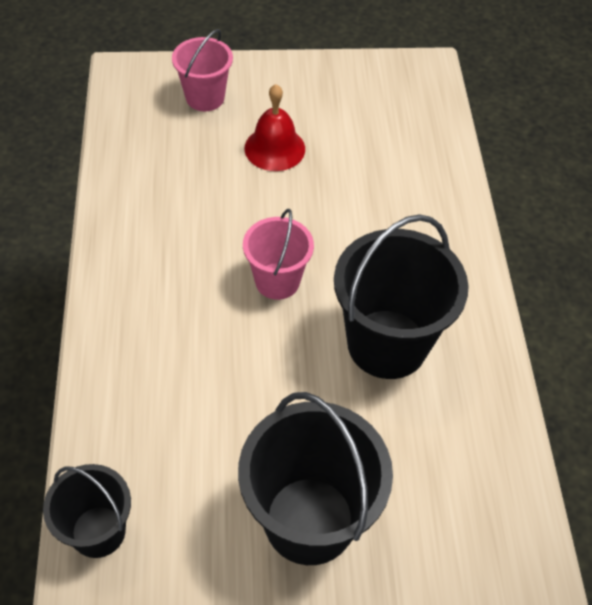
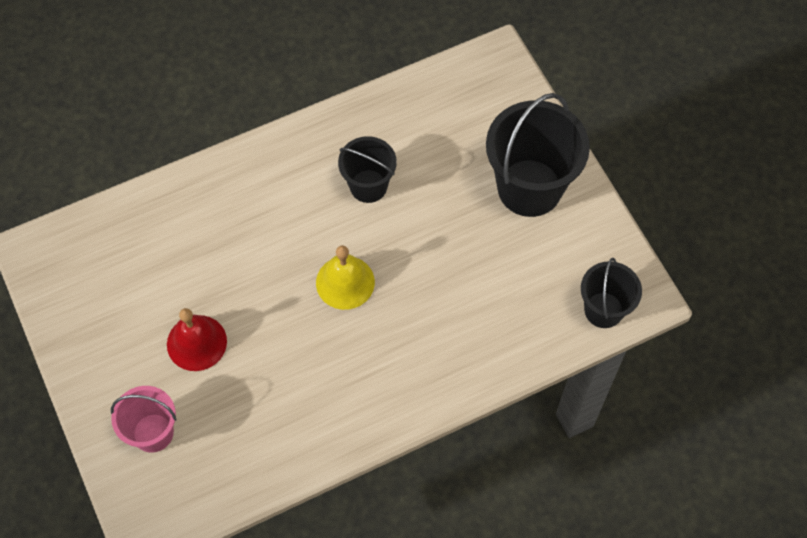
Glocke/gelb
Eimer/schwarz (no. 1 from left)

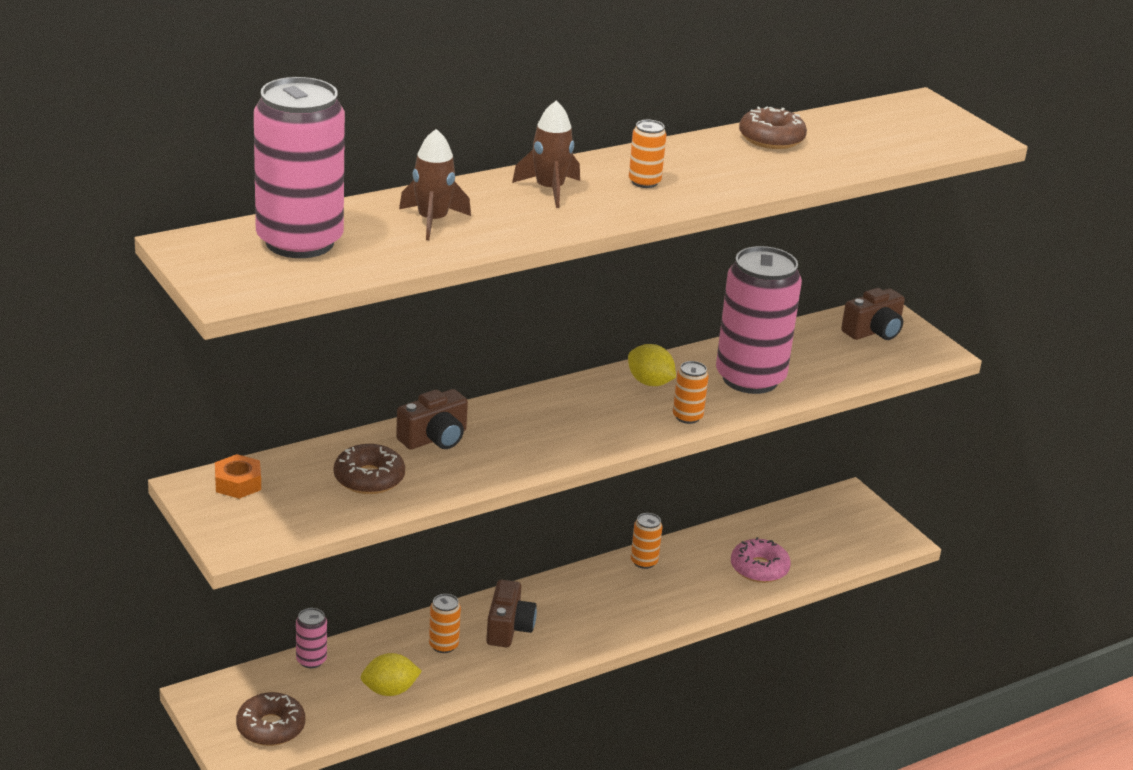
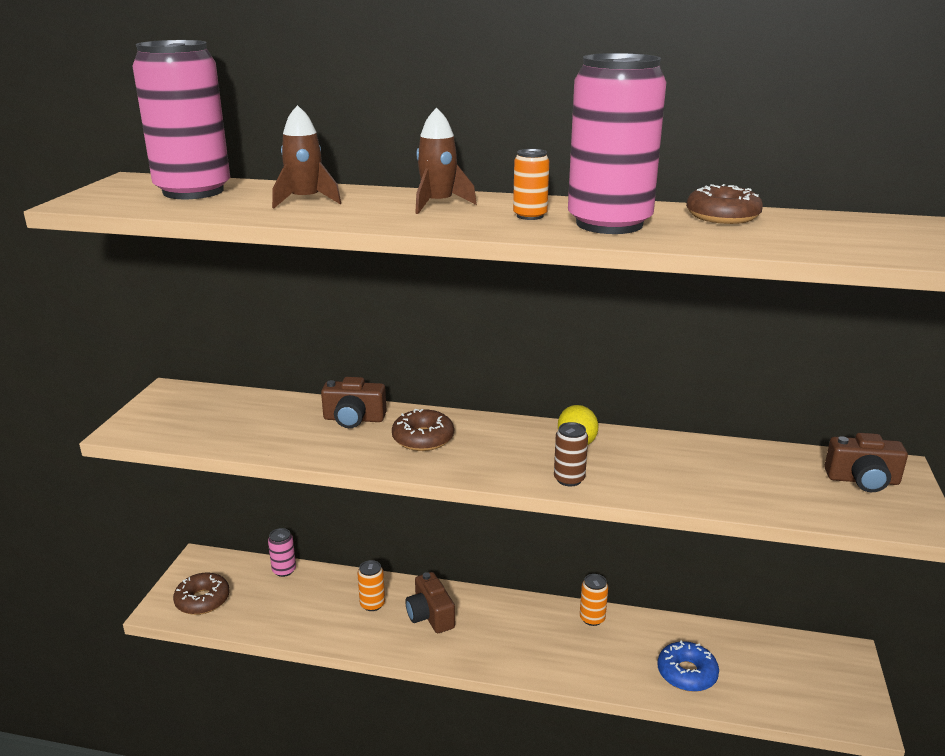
Sechskantmutter/orange
Zitrone/gelb (no. 1 from left in the first image)
Donut/braun (no. 2 from left)
Dose/rosa (no. 3 from left)
Dose/braun
Donut/blau
Kamera/braun (no. 2 from left)

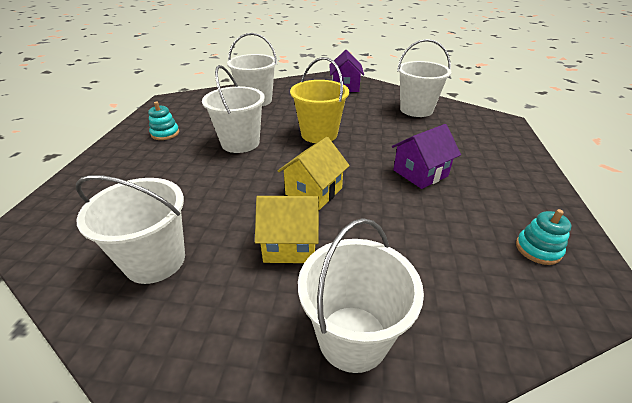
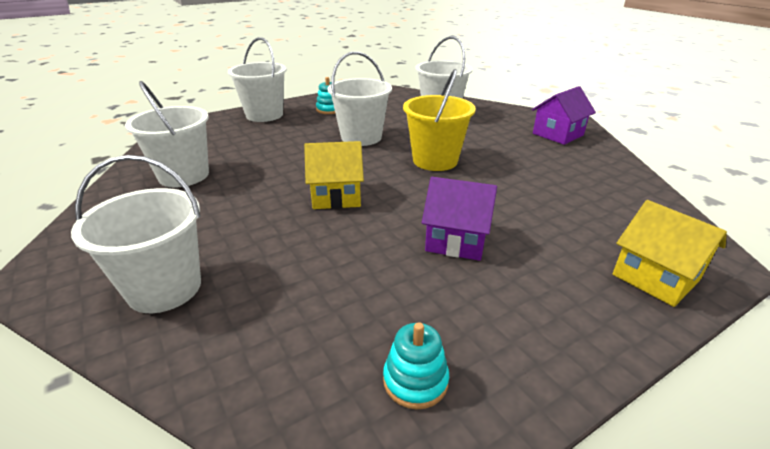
Haus/gelb (no. 2 from left)
Eimer/weiß (no. 3 from left)

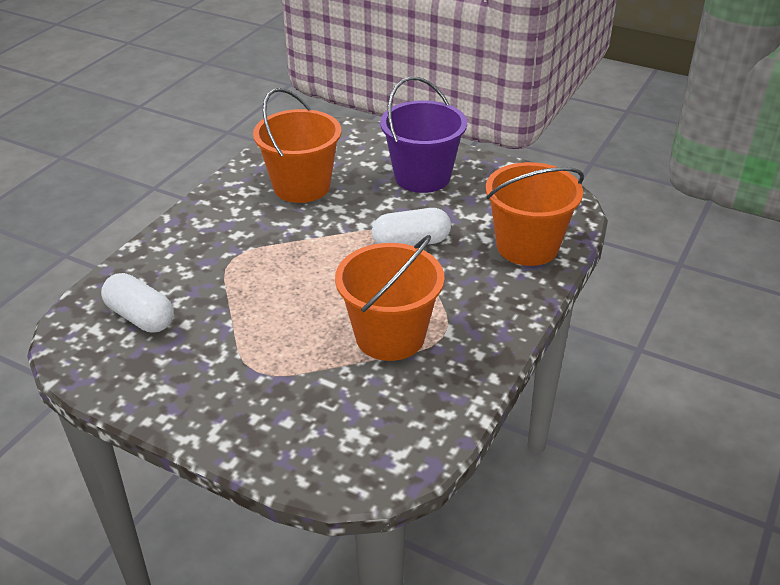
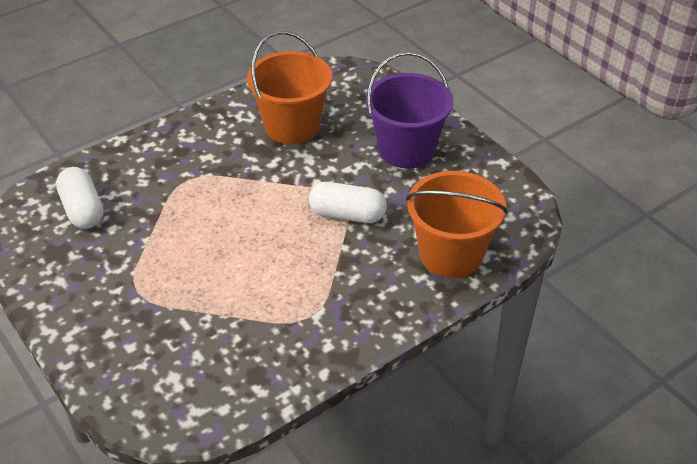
Eimer/orange (no. 2 from left in the first image)

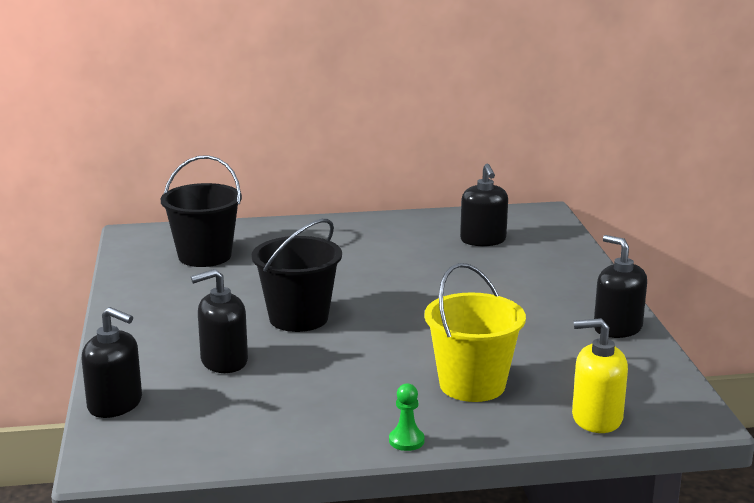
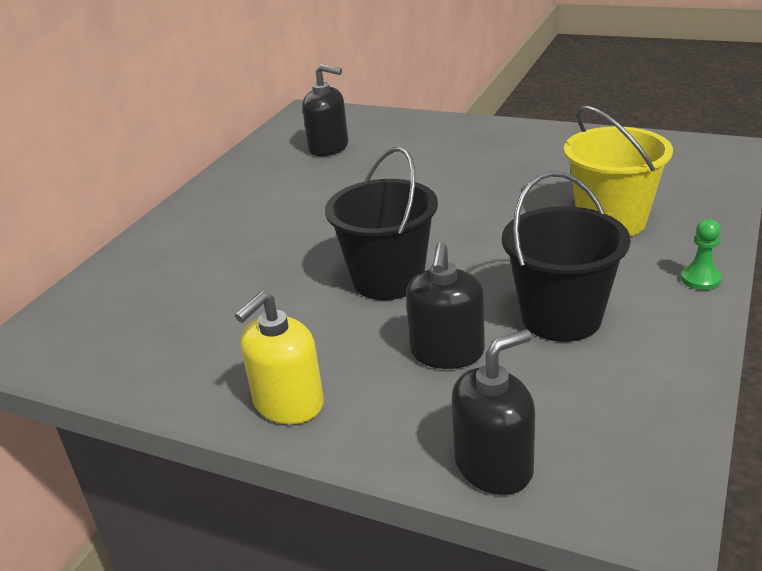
Seifenspender/schwarz (no. 4 from left in the first image)
Eimer/schwarz (no. 2 from left)
Seifenspender/gelb

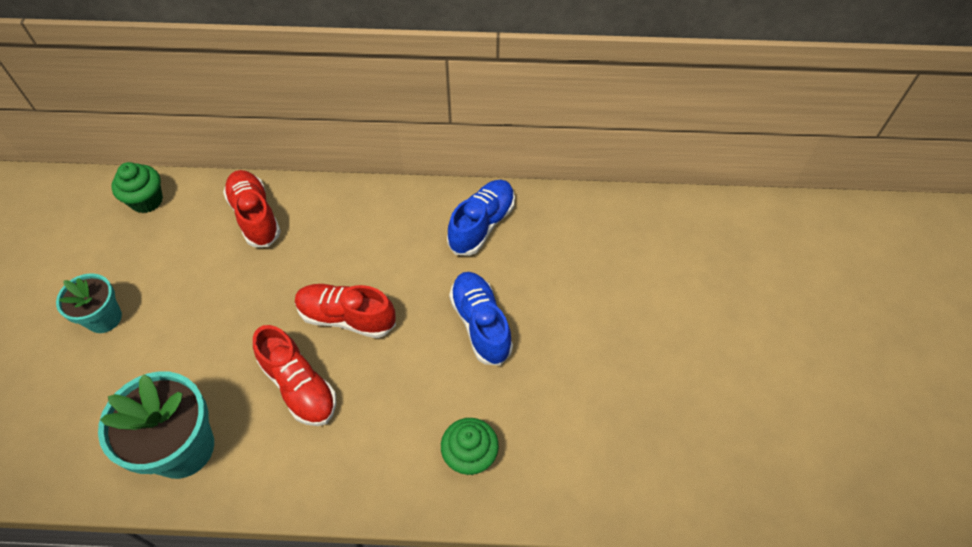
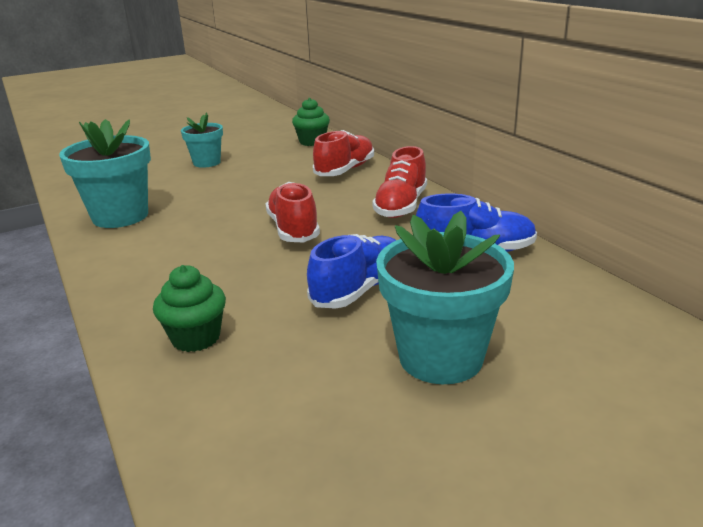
Blumentopf/türkis (no. 3 from left)
Schuh/rot (no. 3 from left)

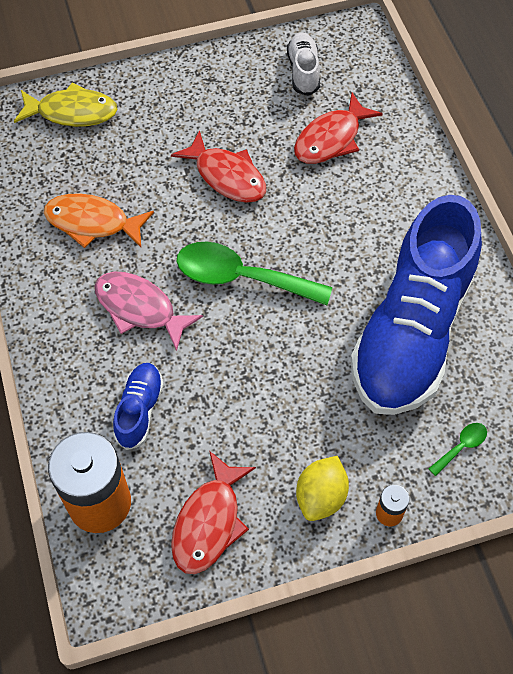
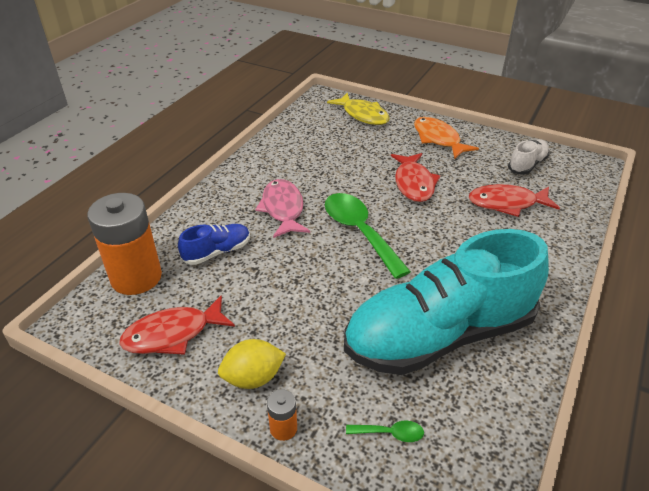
Fisch/orange
Schuh/türkis

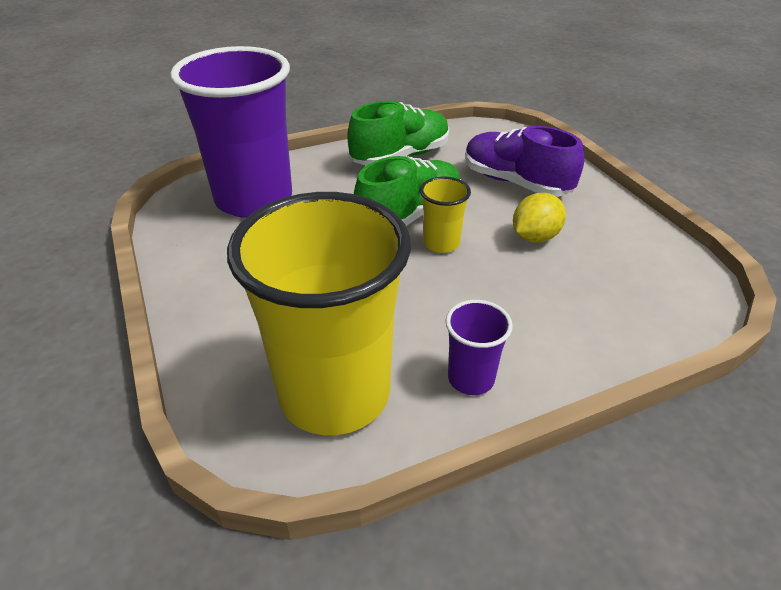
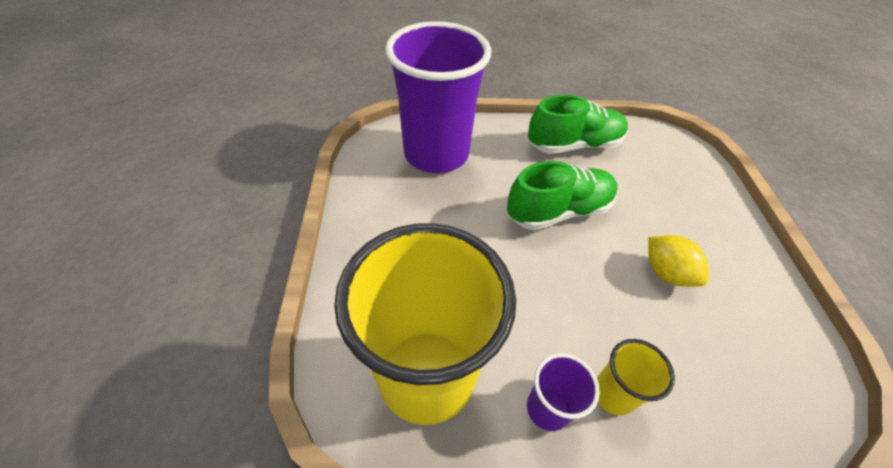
Schuh/lila
Becher/gelb (no. 2 from left)
Zitrone/gelb

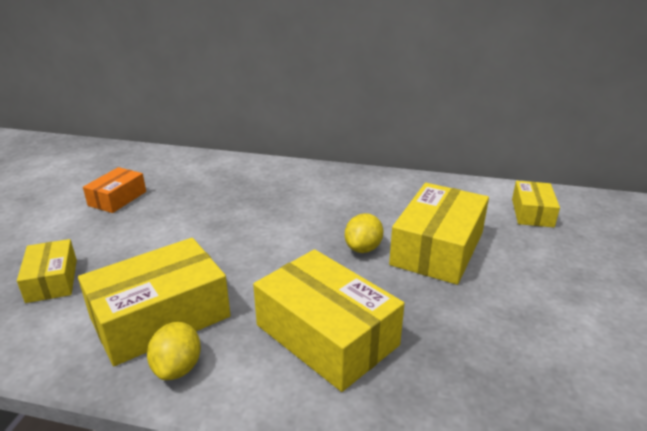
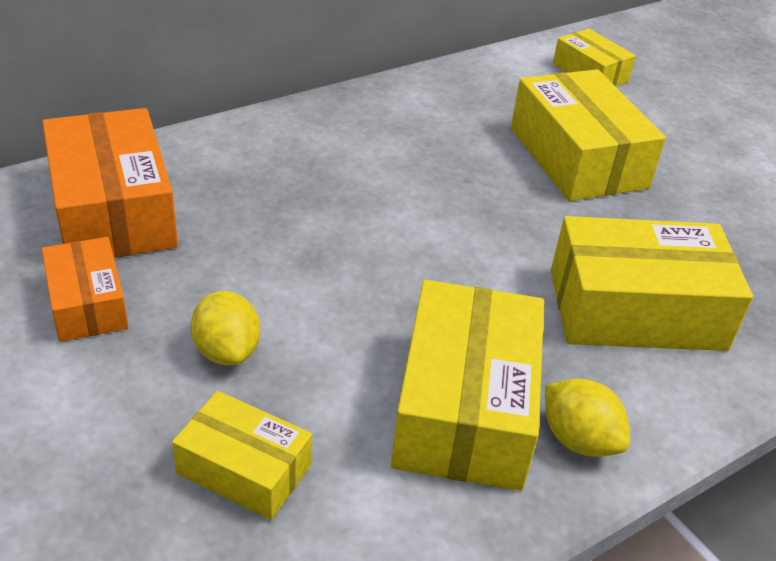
Schachtel/orange (no. 2 from left)
Zitrone/gelb (no. 1 from left)

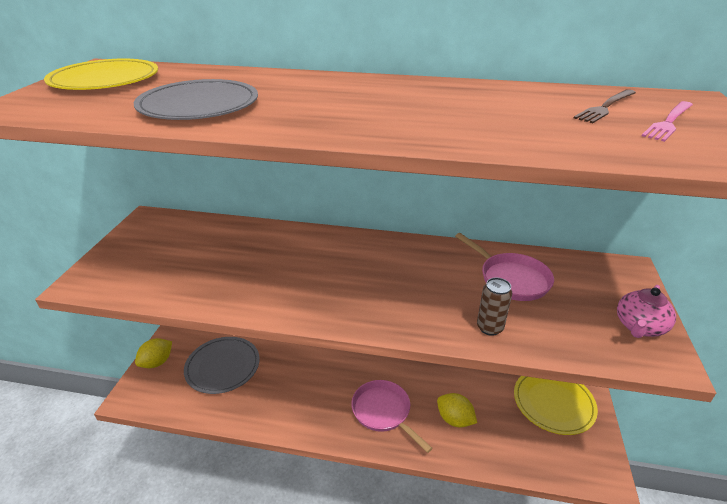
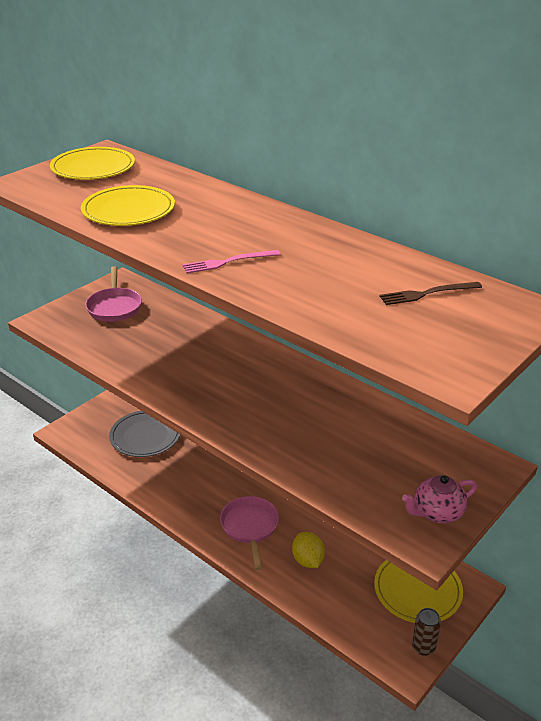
Zitrone/gelb (no. 1 from left in the first image)
Pfanne/rosa (no. 1 from left)
Dose/braun
Gabel/rosa
Teller/gelb (no. 2 from left)

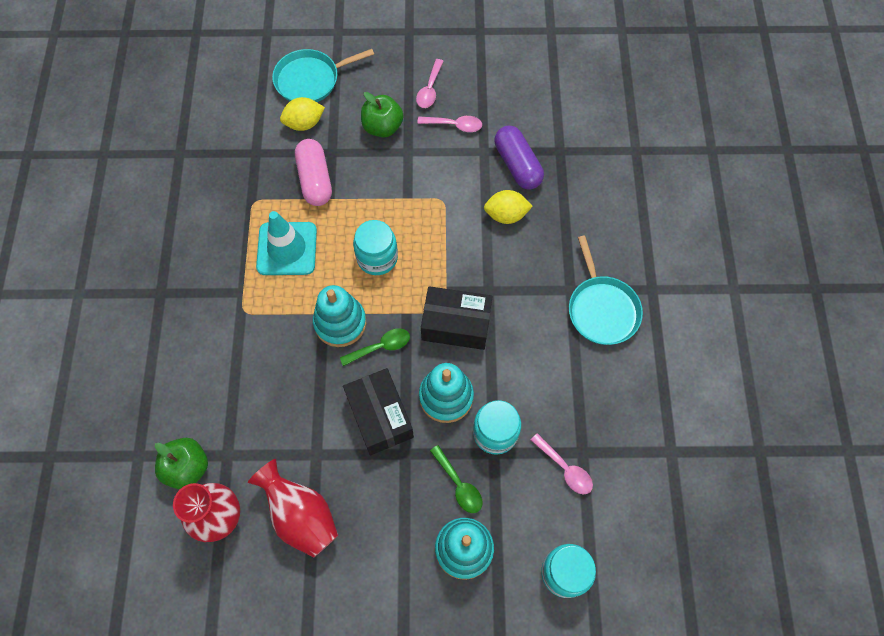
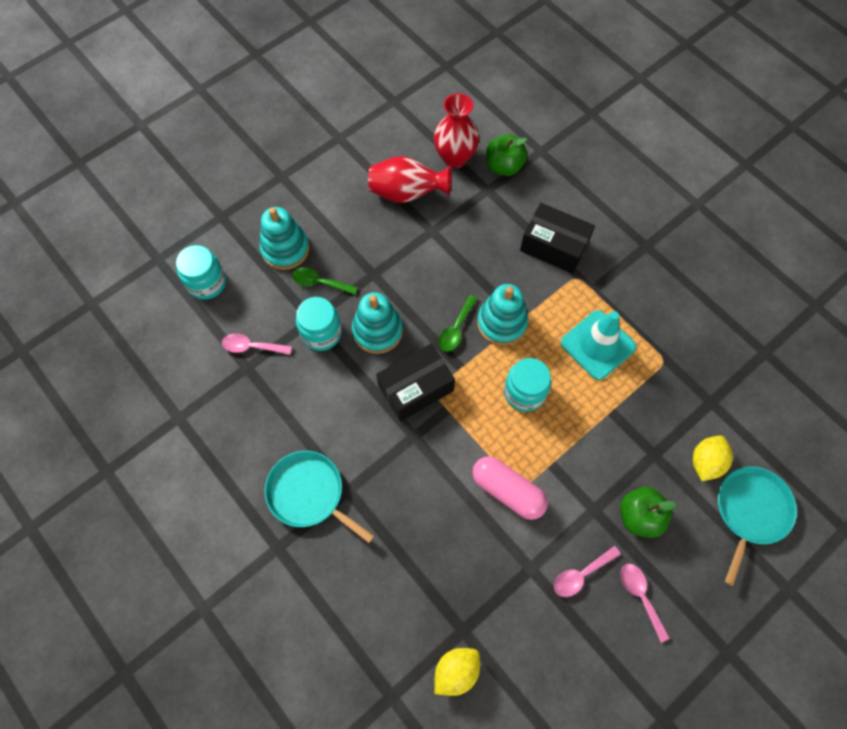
Kapsel/lila
Kapsel/rosa
Schachtel/schwarz (no. 2 from left)
Zitrone/gelb (no. 1 from left)

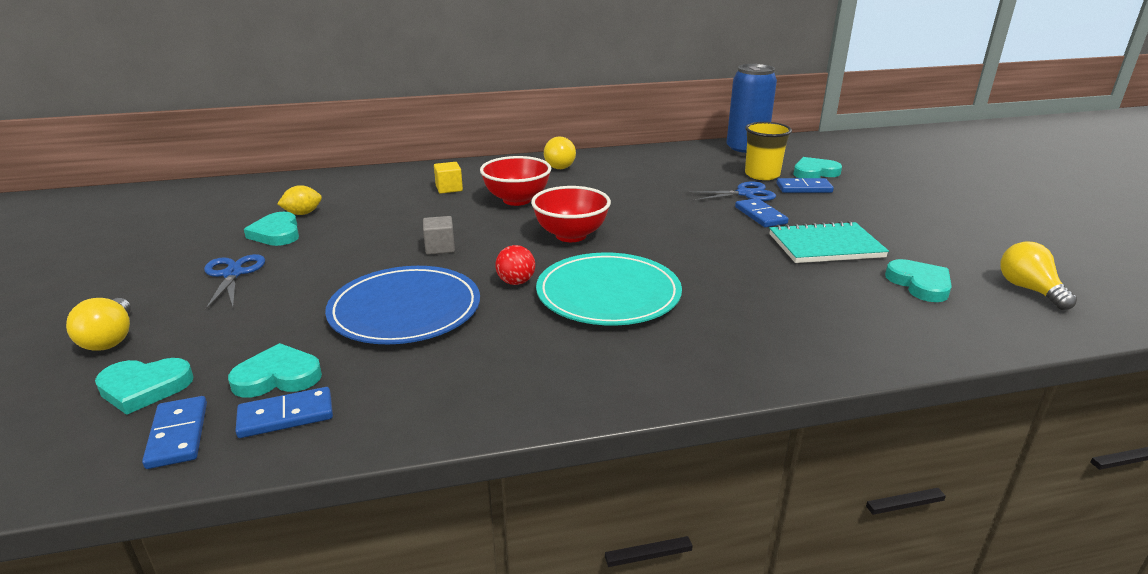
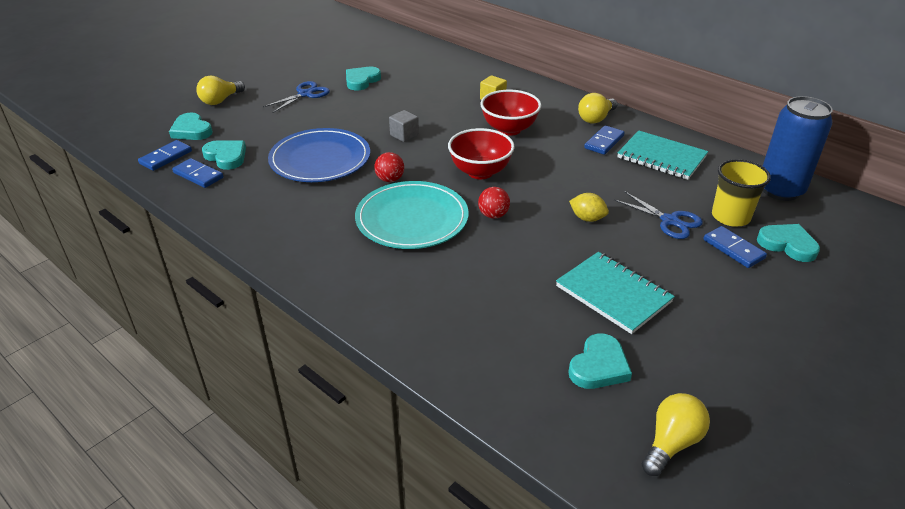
Ball/rot (no. 2 from left)
Notizbuch/türkis (no. 2 from left)
Zitrone/gelb
Dominostein/blau (no. 3 from left)

